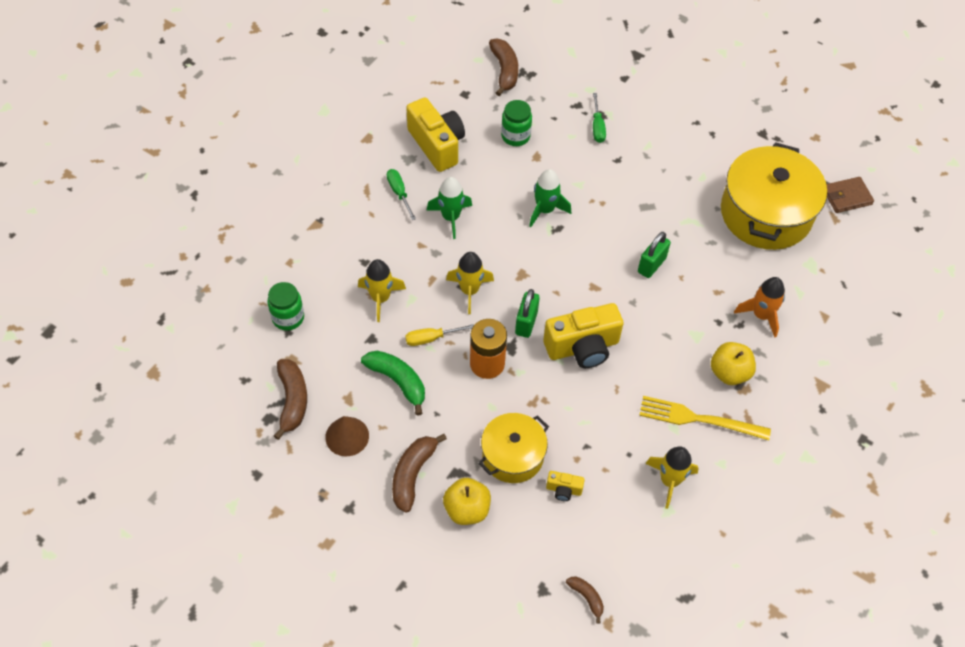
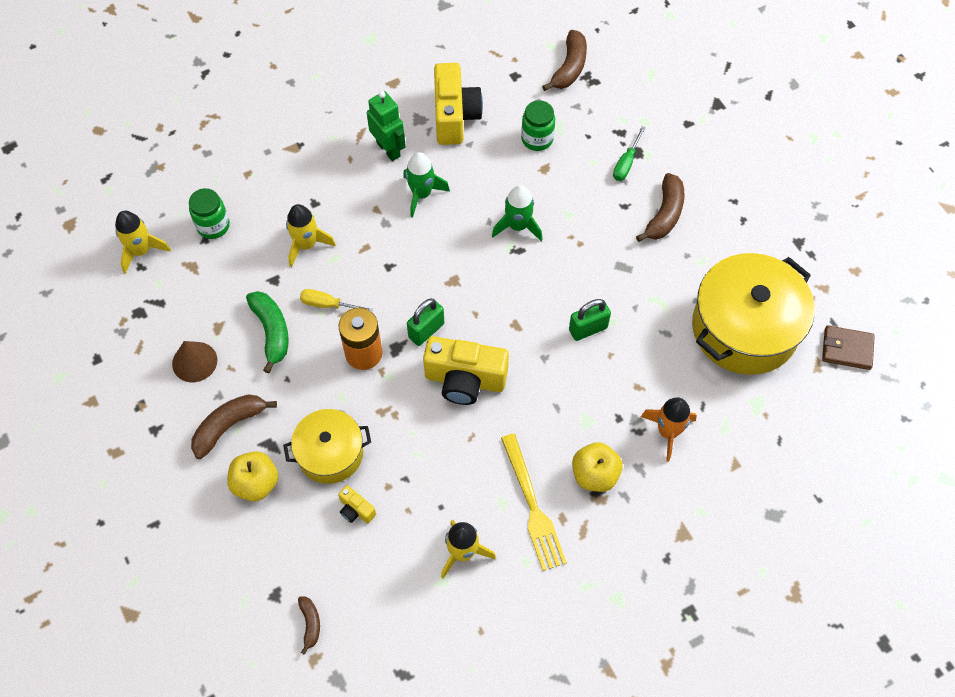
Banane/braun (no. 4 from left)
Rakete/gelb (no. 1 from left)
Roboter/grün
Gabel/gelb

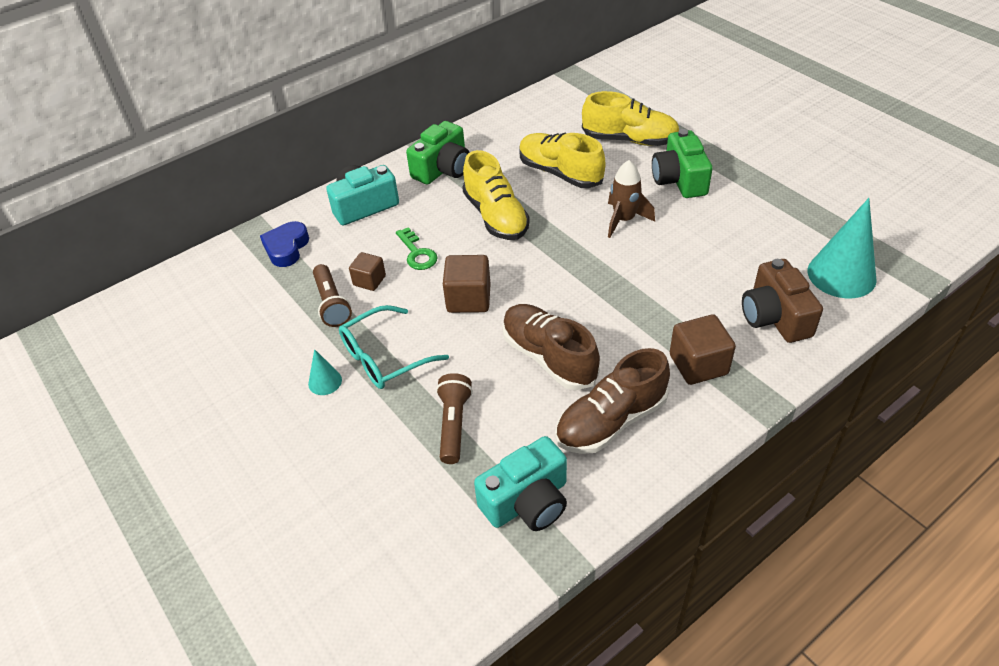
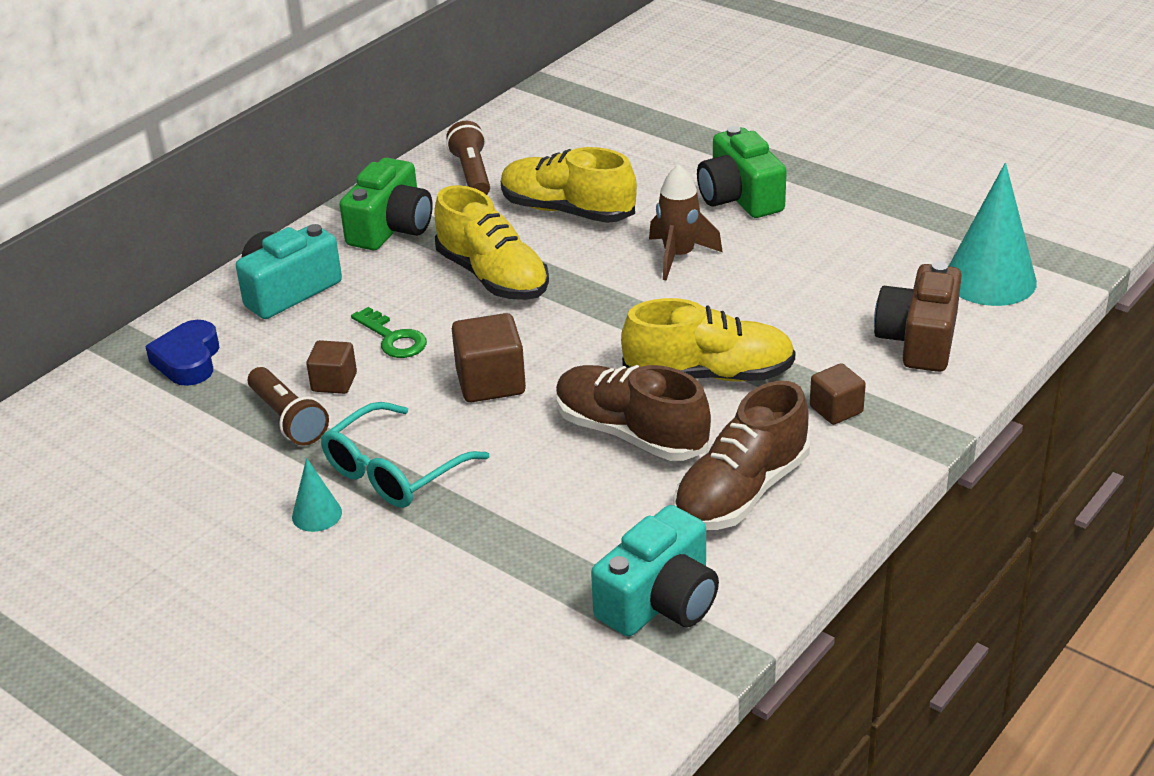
Taschenlampe/braun (no. 2 from left)
Schuh/gelb (no. 3 from left)
Kamera/braun
Kubus/braun (no. 3 from left)

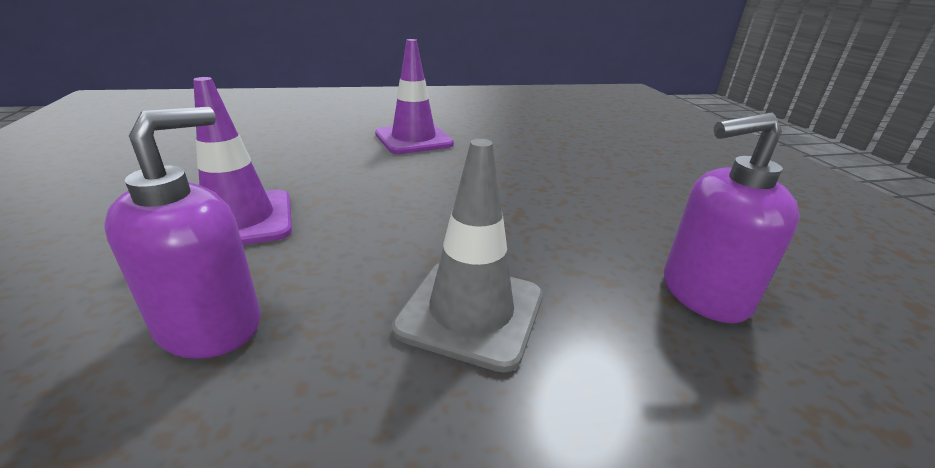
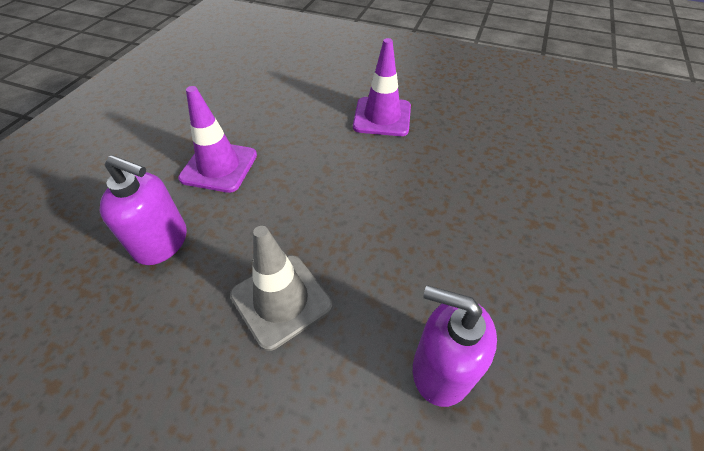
Seifenspender/lila (no. 1 from left)

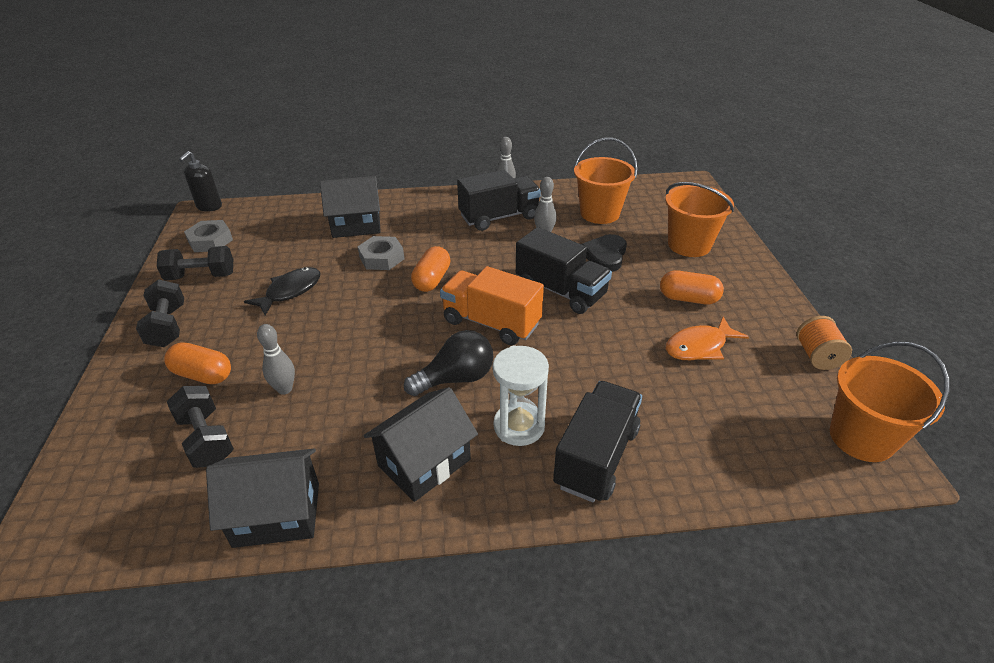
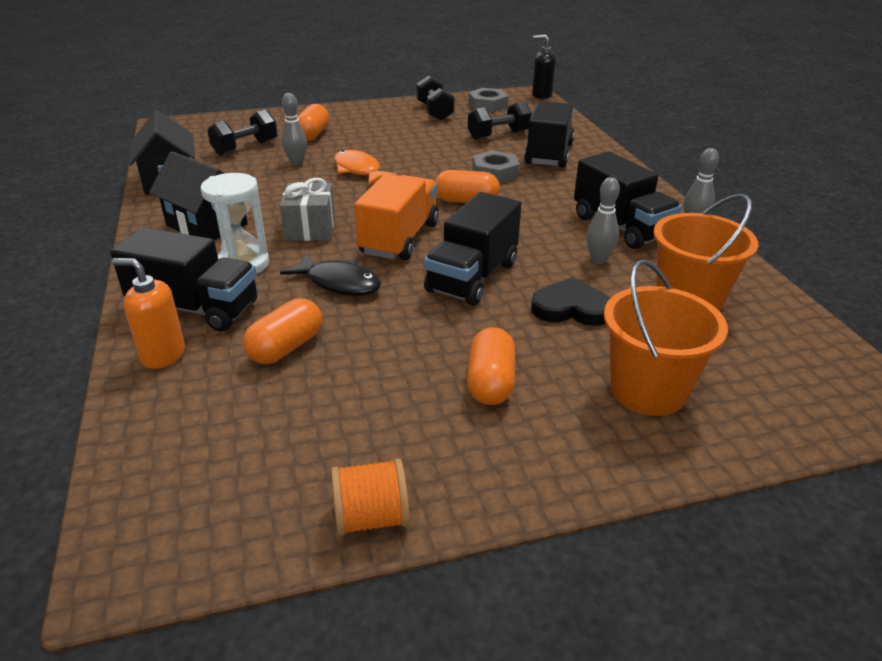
Eimer/orange (no. 3 from left in the first image)
Seifenspender/orange
Kapsel/orange (no. 1 from left)
Hantel/schwarz (no. 3 from left)
Fisch/schwarz
Fisch/orange
Lastwagen/schwarz (no. 3 from left)
Geschenk/grau

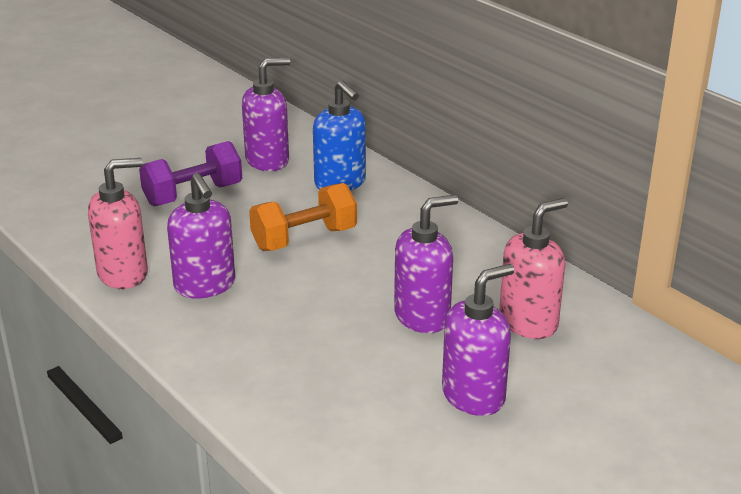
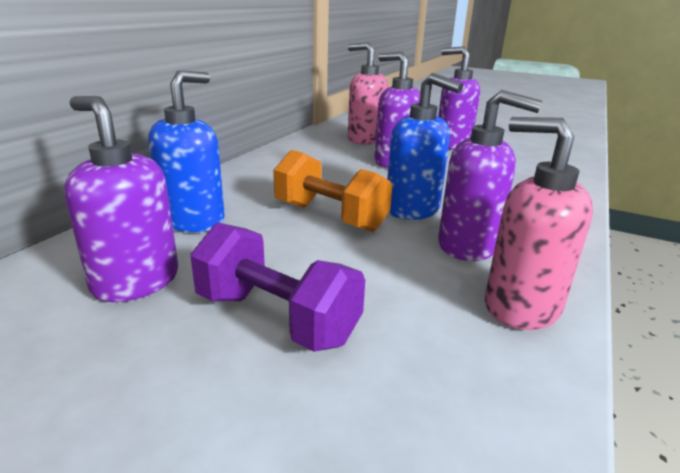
Seifenspender/blau (no. 2 from left)
Seifenspender/lila (no. 4 from left)

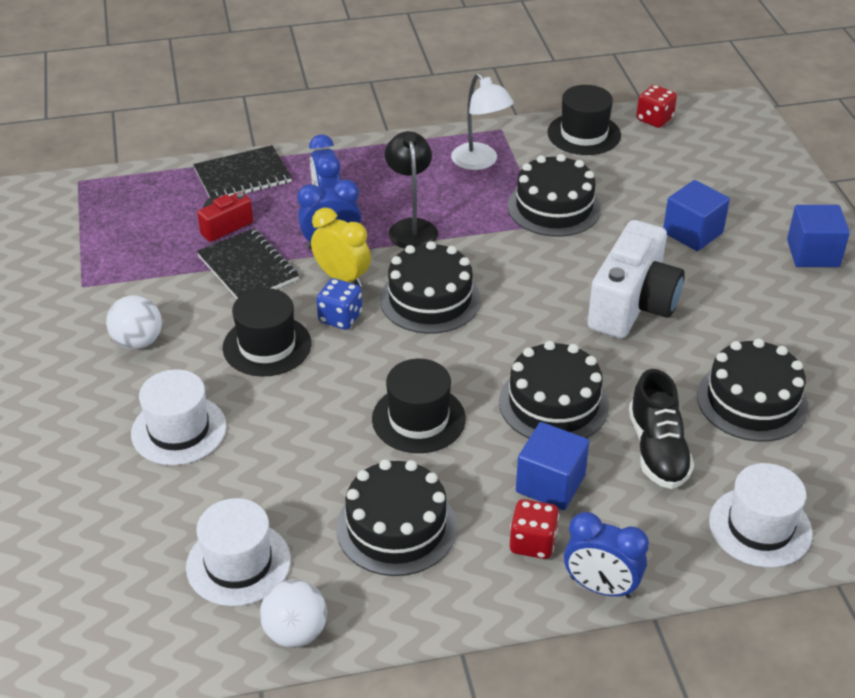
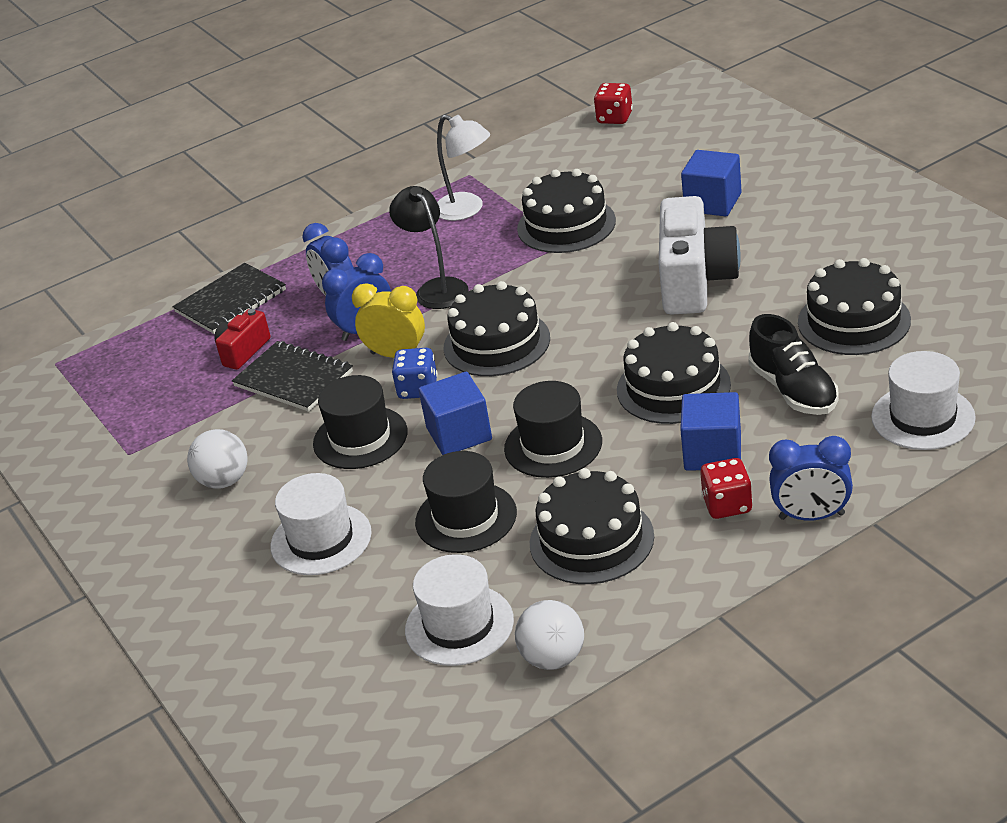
Hut/schwarz (no. 2 from left)
Kubus/blau (no. 1 from left)

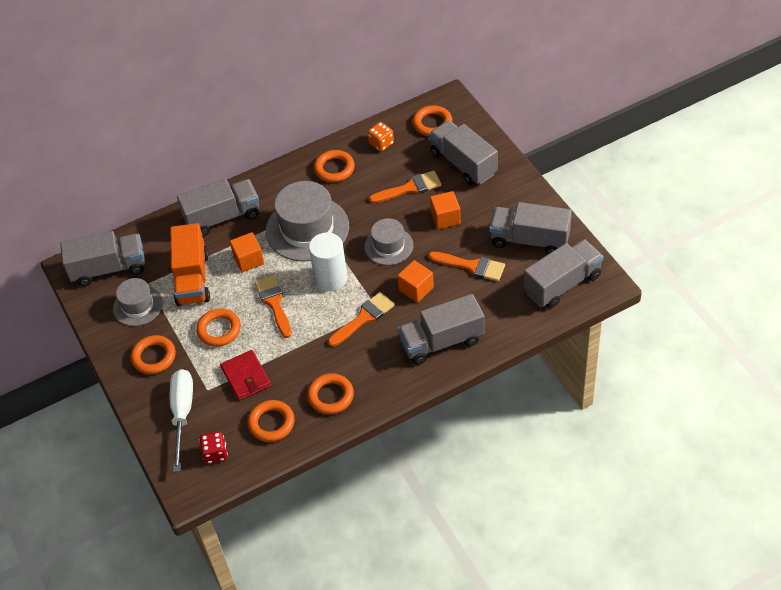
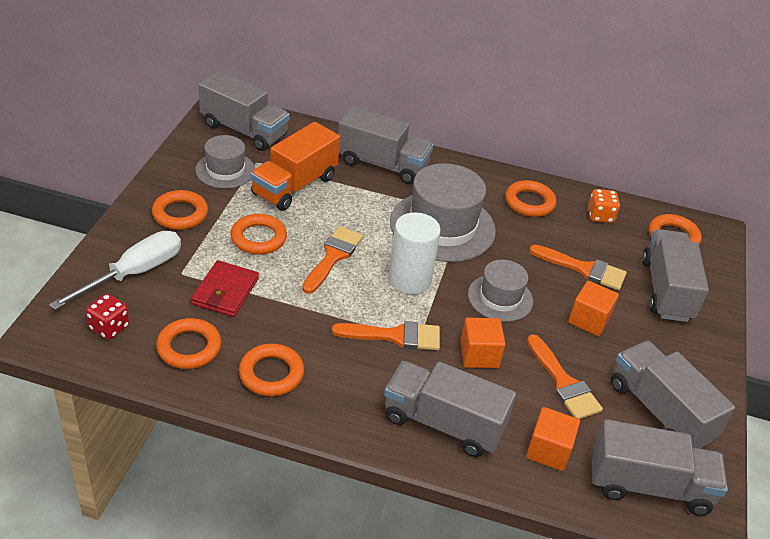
Kubus/orange (no. 2 from left)

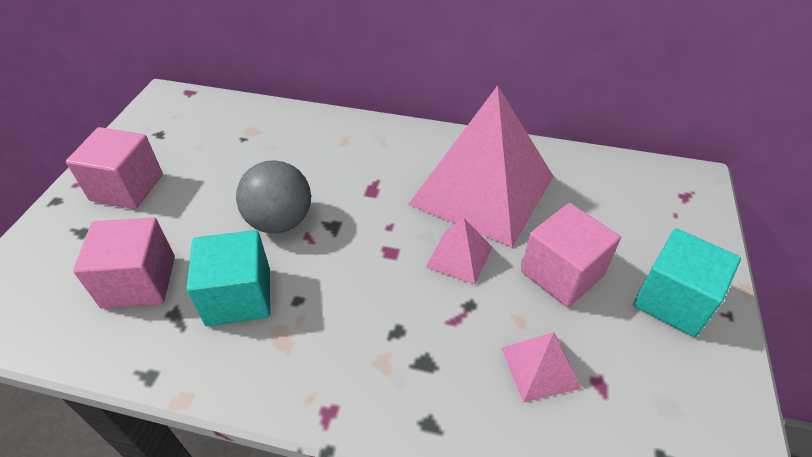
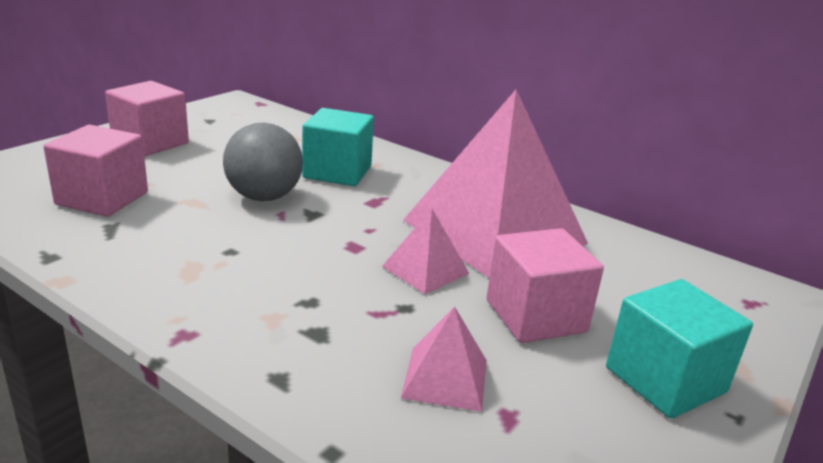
Kubus/türkis (no. 1 from left)

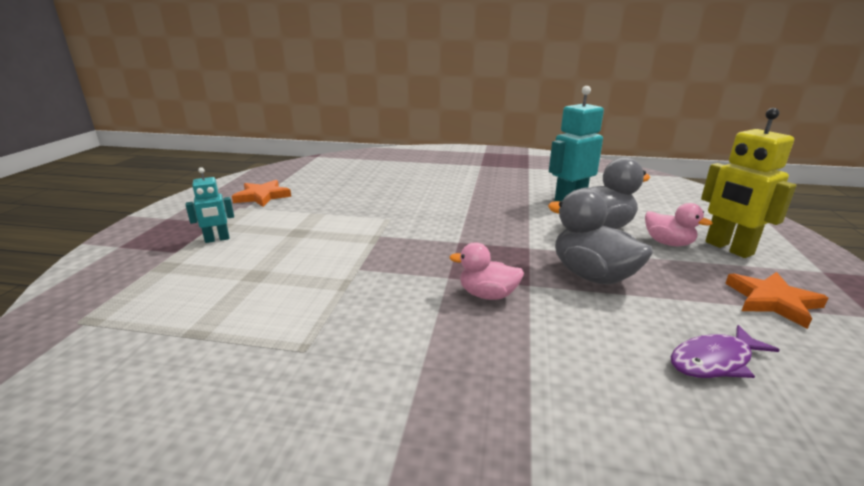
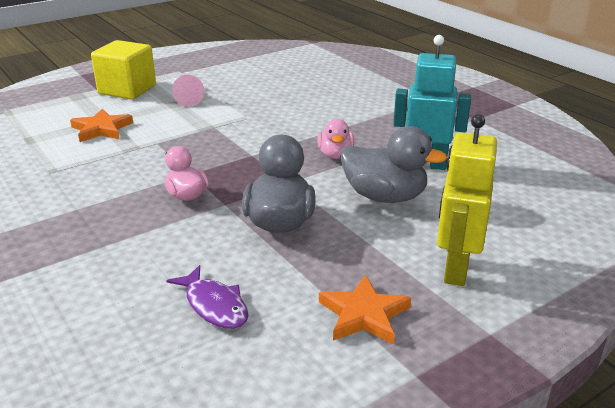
Kegel/rosa
Stern/orange (no. 1 from left)
Ente/rosa (no. 2 from left)
Kubus/gelb
Fisch/lila

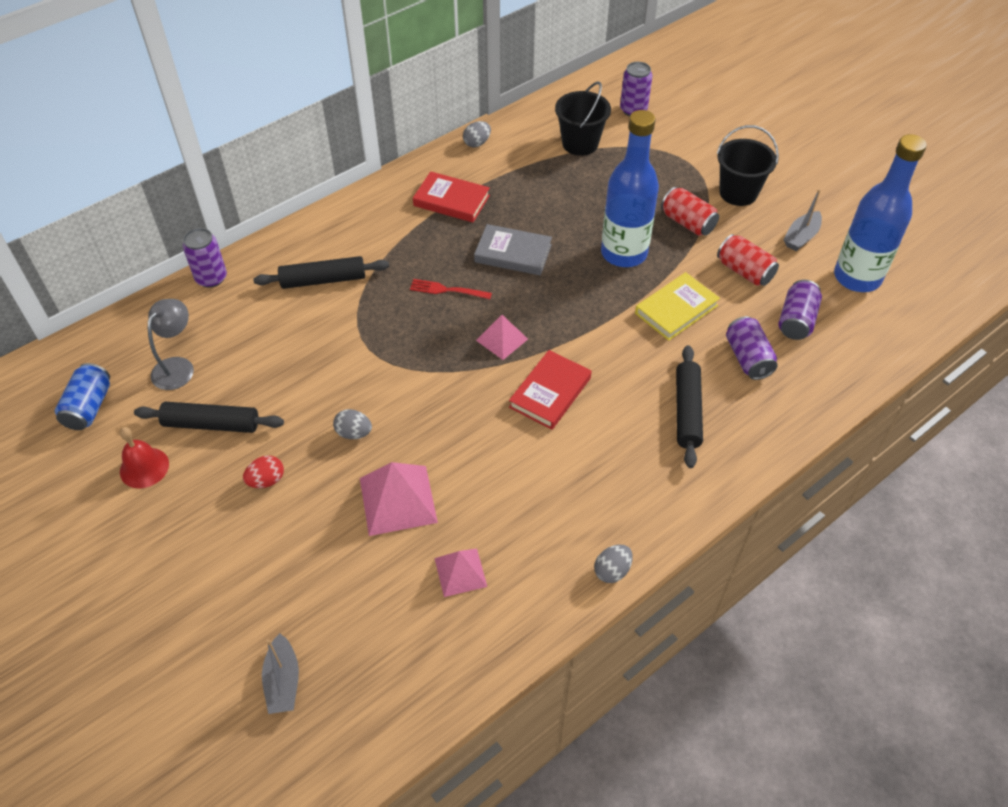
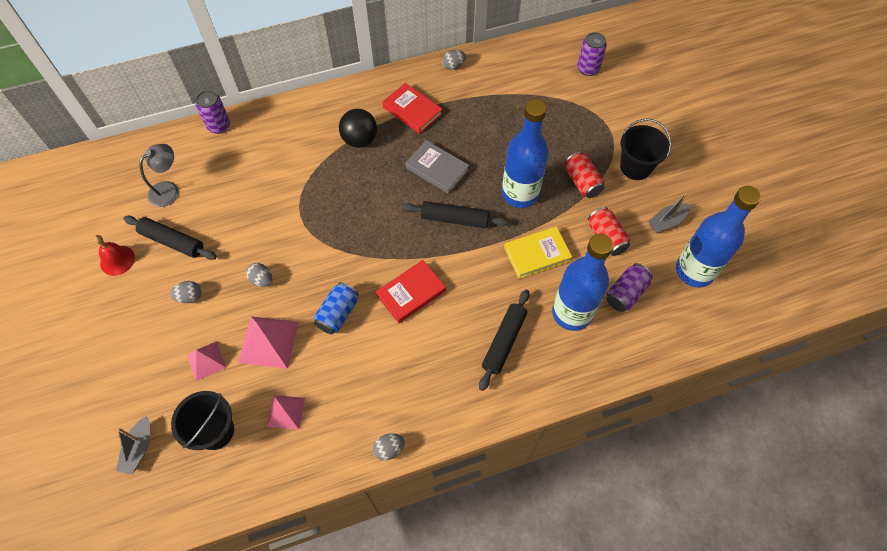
Gabel/rot
Ball/schwarz
Dose/blau
Nudelholz/schwarz (no. 2 from left)
Pyramide/rosa (no. 1 from left)
Eimer/schwarz (no. 1 from left)
Flasche/blau (no. 2 from left)
Ei/grau (no. 1 from left)

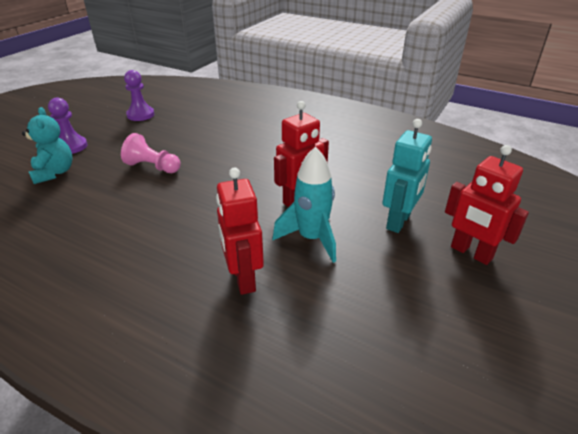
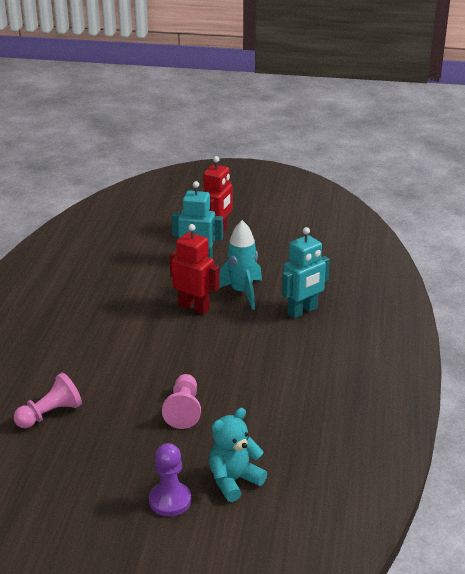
Bauer/lila (no. 2 from left in the first image)
Bauer/rosa (no. 1 from left)
Roboter/türkis (no. 2 from left)

